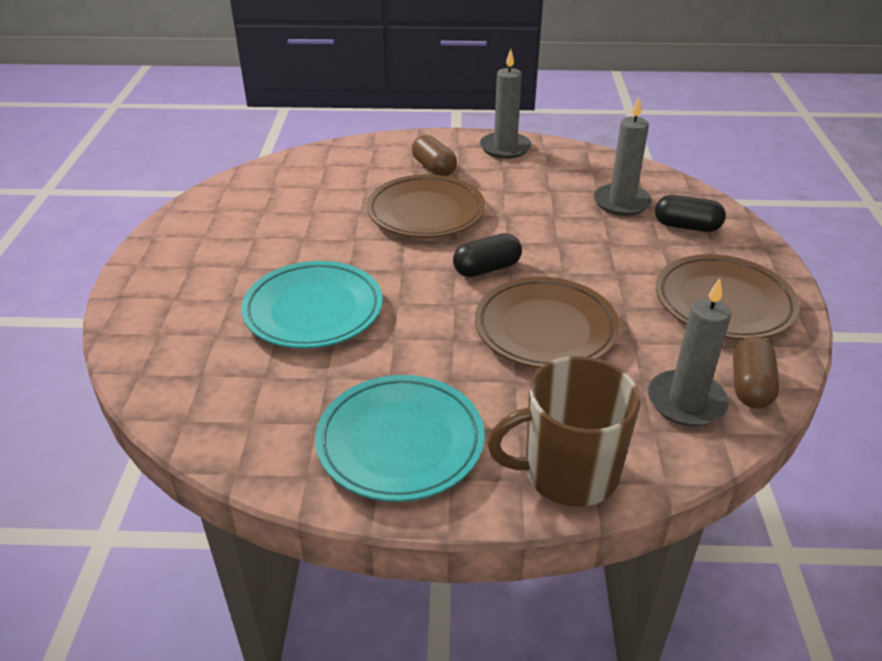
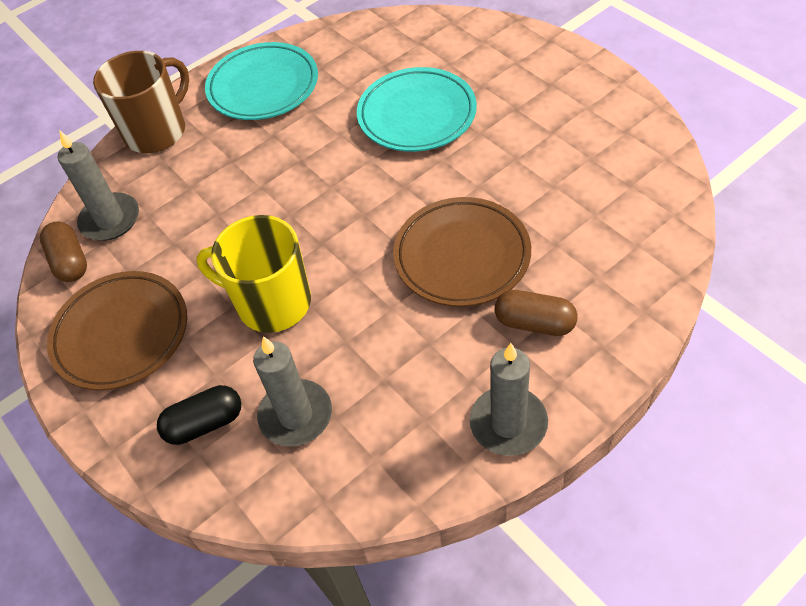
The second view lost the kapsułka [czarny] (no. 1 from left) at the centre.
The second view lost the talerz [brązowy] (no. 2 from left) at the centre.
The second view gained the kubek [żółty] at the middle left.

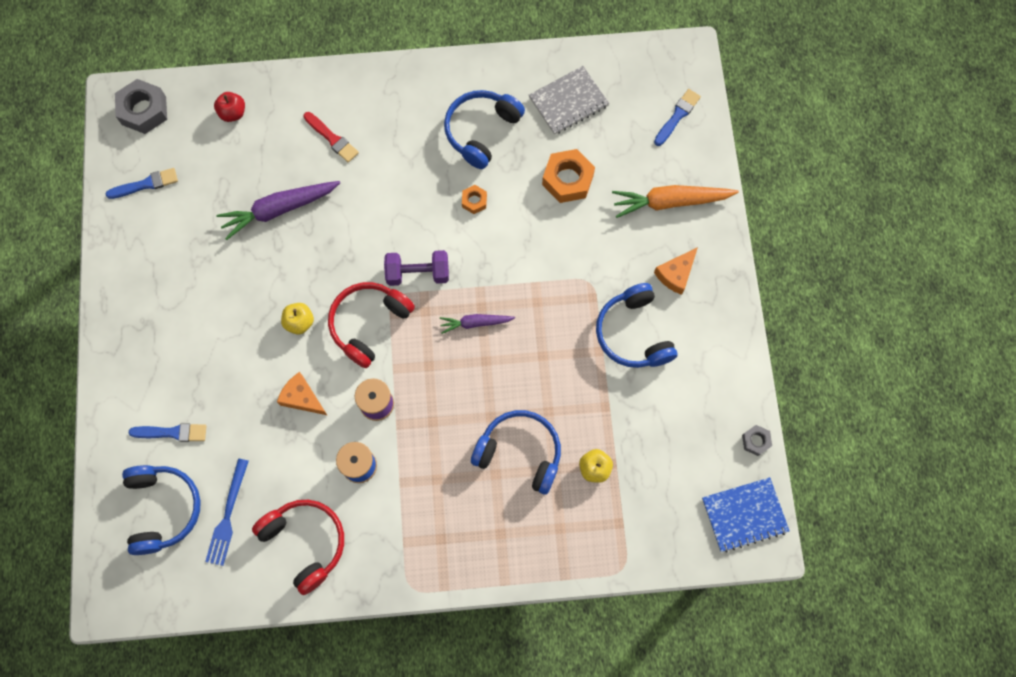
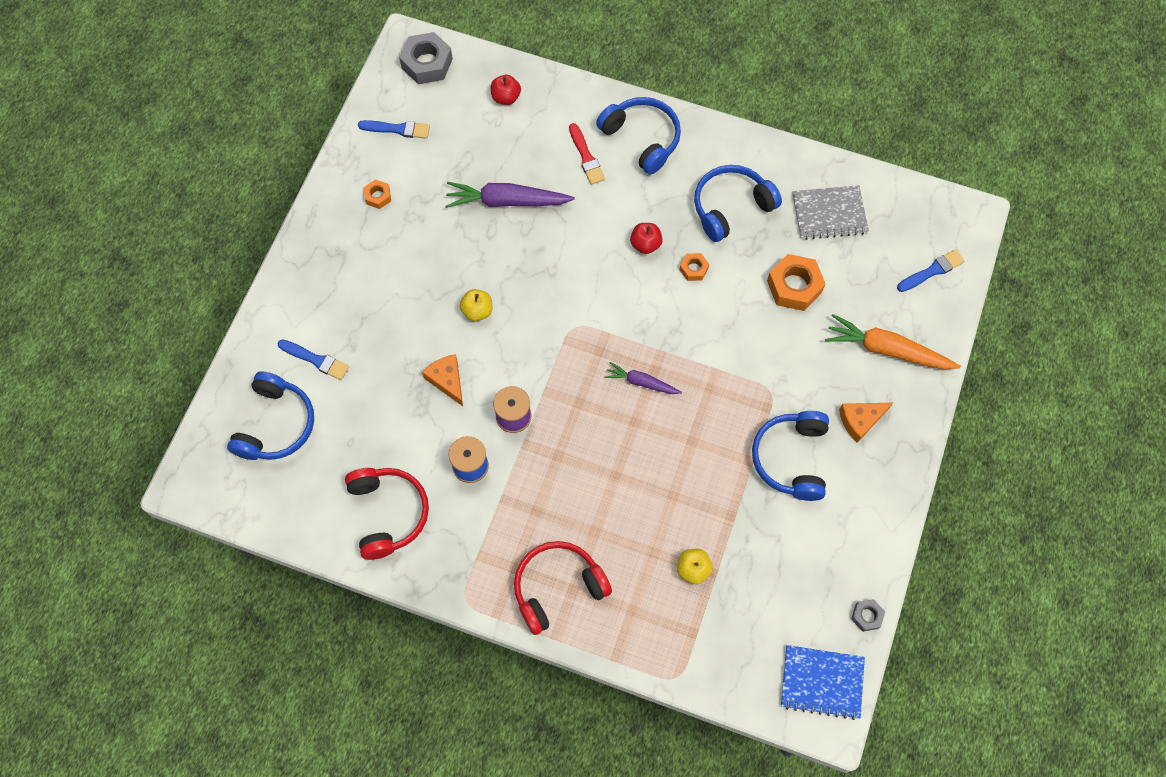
The second view lost the widelec [niebieski] at the bottom left.
The second view lost the hantel [fioletowy] at the centre.
The second view gained the nakrętka [pomarańczowy] (no. 1 from left) at the top left.
The second view gained the jabłko [czerwony] (no. 2 from left) at the top centre.
The słuchawki [czerwony] (no. 2 from left) ended up elsewhere, having gone from the centre to the bottom centre.
The słuchawki [niebieski] (no. 3 from left in the first image) ended up elsewhere, having gone from the bottom centre to the top centre.

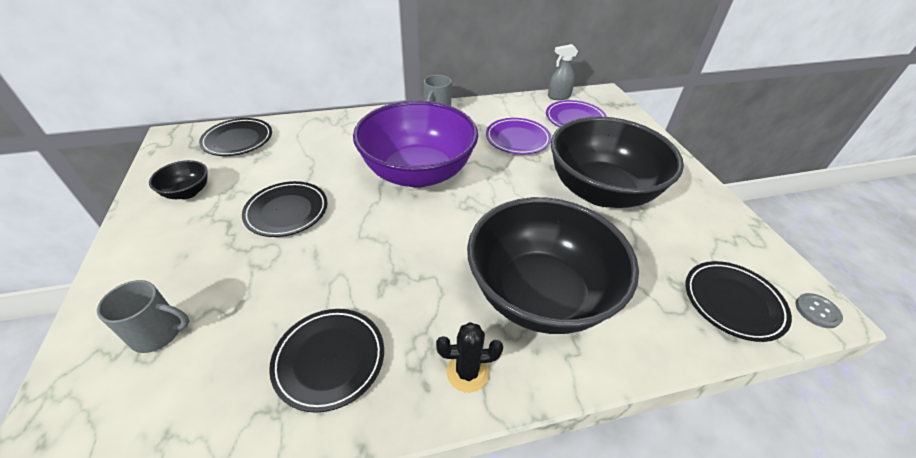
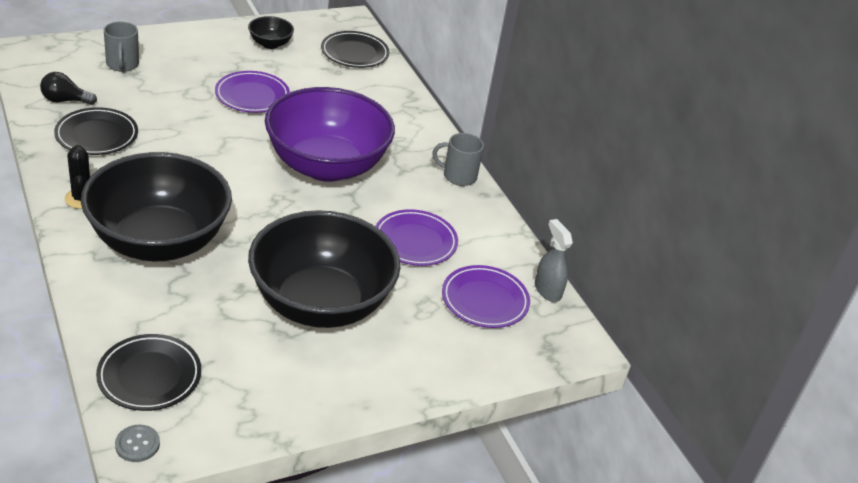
The second view gained the żarówka [czarny] at the top left.
What was the talerz [czarny] (no. 2 from left) at the middle left turned into the talerz [fioletowy] (no. 1 from left) at the top left.

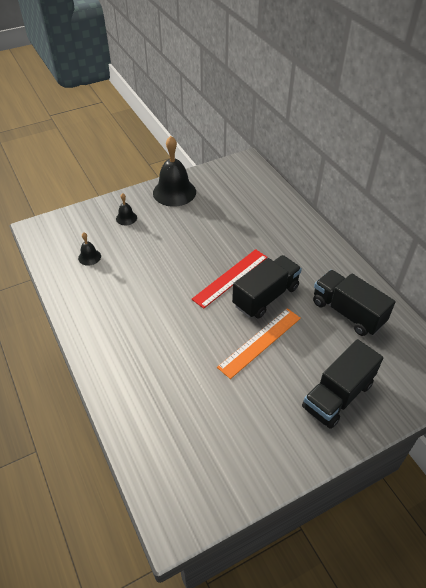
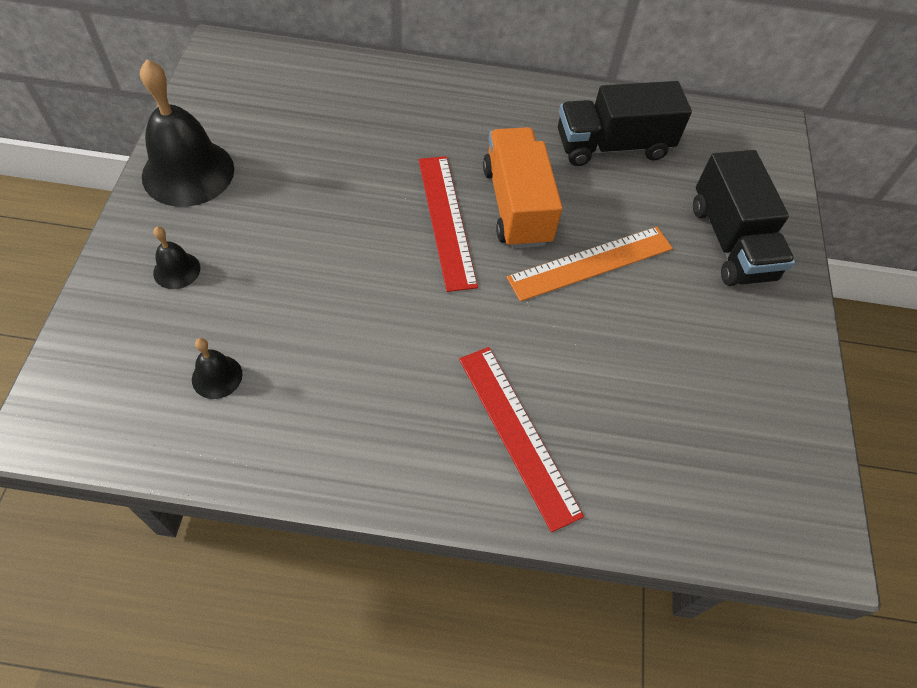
The second view gained the linijka [czerwony] (no. 2 from left) at the centre.
What was the ciężarówka [czarny] (no. 1 from left) at the centre turned into the ciężarówka [pomarańczowy] at the top centre.
The linijka [pomarańczowy] at the centre ended up facing another way, 75 degrees clockwise from before.

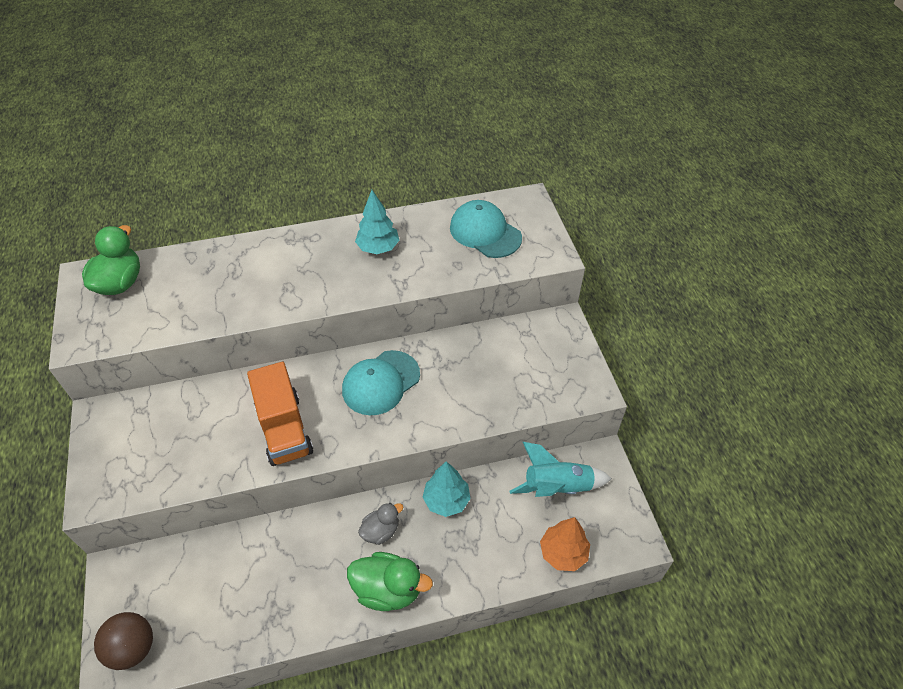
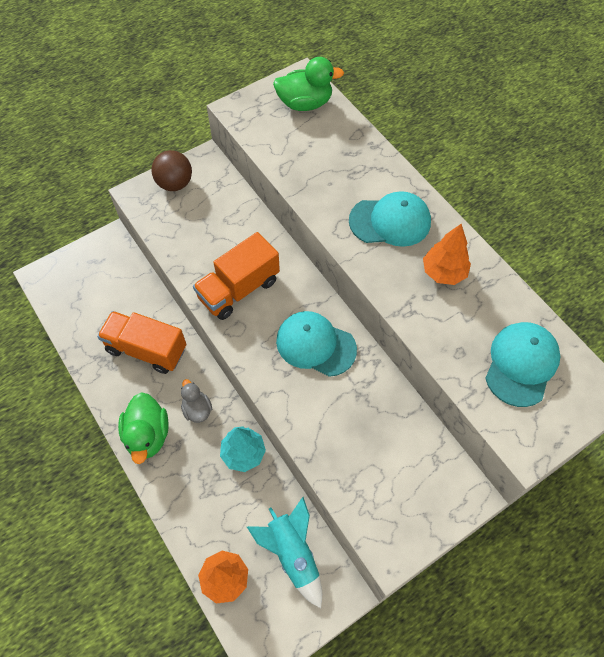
The second view gained the ciężarówka [pomarańczowy] (no. 1 from left) at the middle left.
The second view gained the czapka [turkusowy] (no. 2 from left) at the centre.
The piłka [brązowy] ended up elsewhere, having gone from the bottom left to the top left.
What was the drzewko [turkusowy] (no. 1 from left) at the top centre turned into the drzewko [pomarańczowy] (no. 2 from left) at the middle right.
The kaczka [szary] at the bottom centre ended up facing another way, 150 degrees counterclockwise from before.

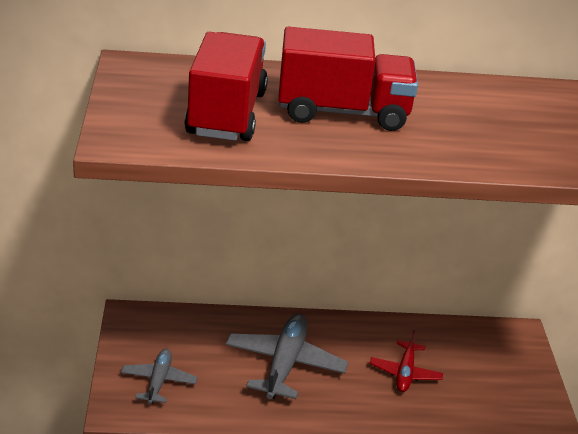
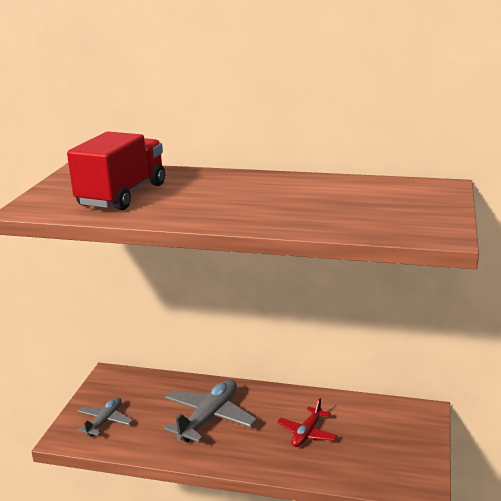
The second view lost the ciężarówka [czerwony] (no. 2 from left) at the top centre.

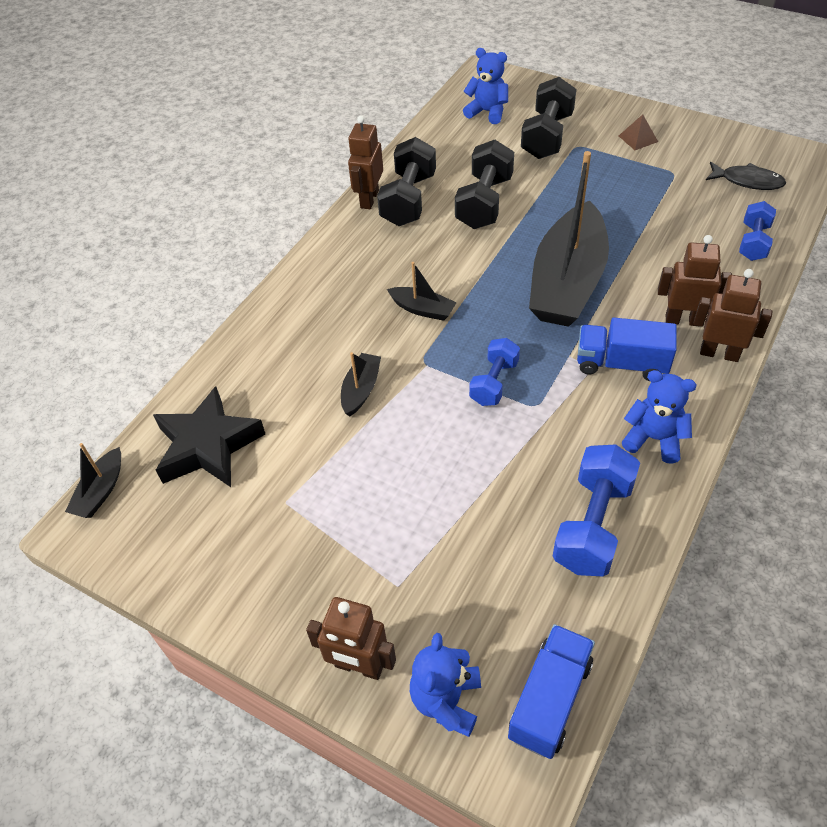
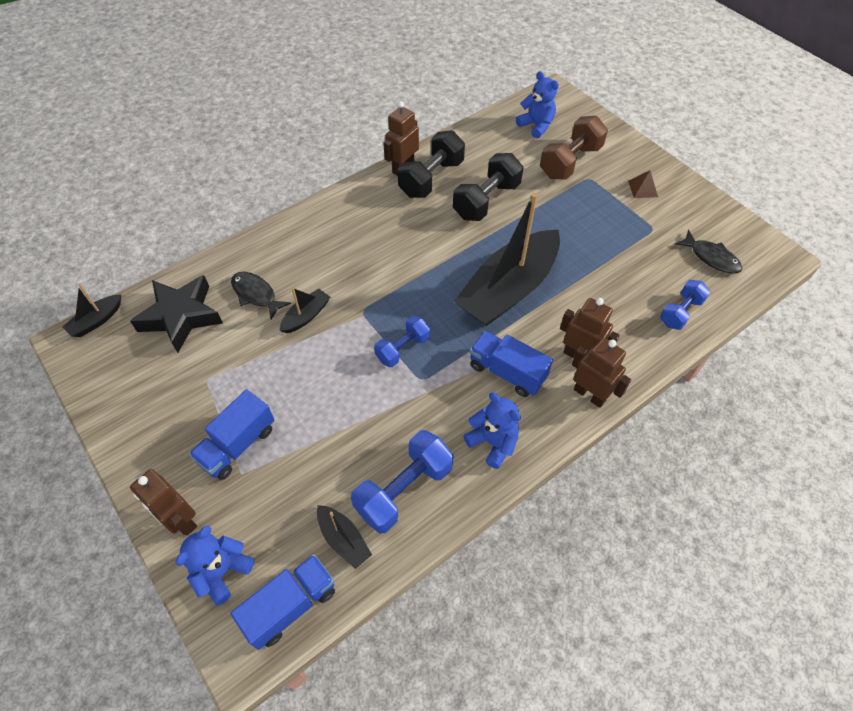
The second view gained the ciężarówka [niebieski] (no. 1 from left) at the middle left.
The second view gained the ryba [czarny] (no. 1 from left) at the middle left.
The łódka [czarny] (no. 3 from left) ended up elsewhere, having gone from the centre to the bottom centre.
What was the hantel [czarny] (no. 3 from left) at the top centre turned into the hantel [brązowy] at the top right.

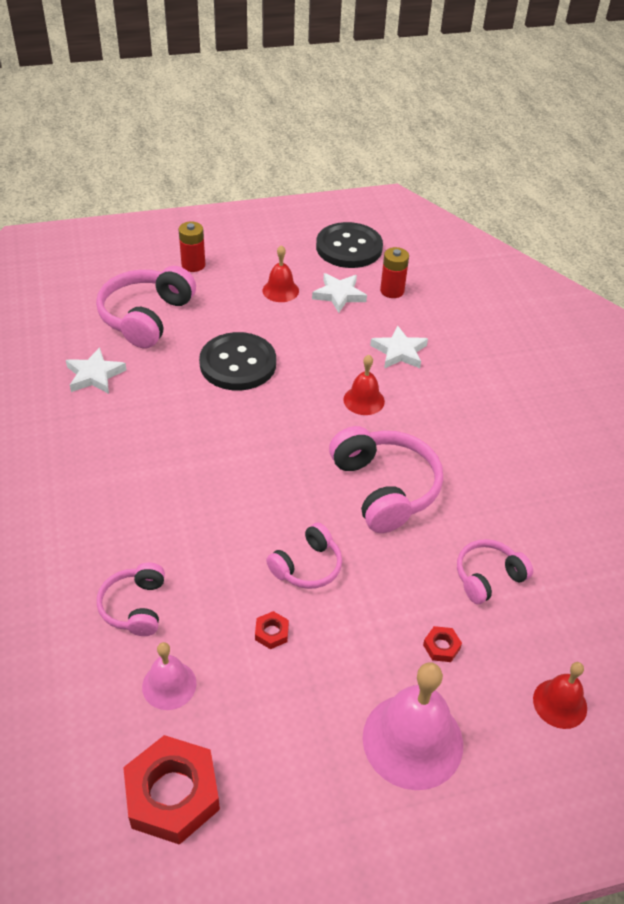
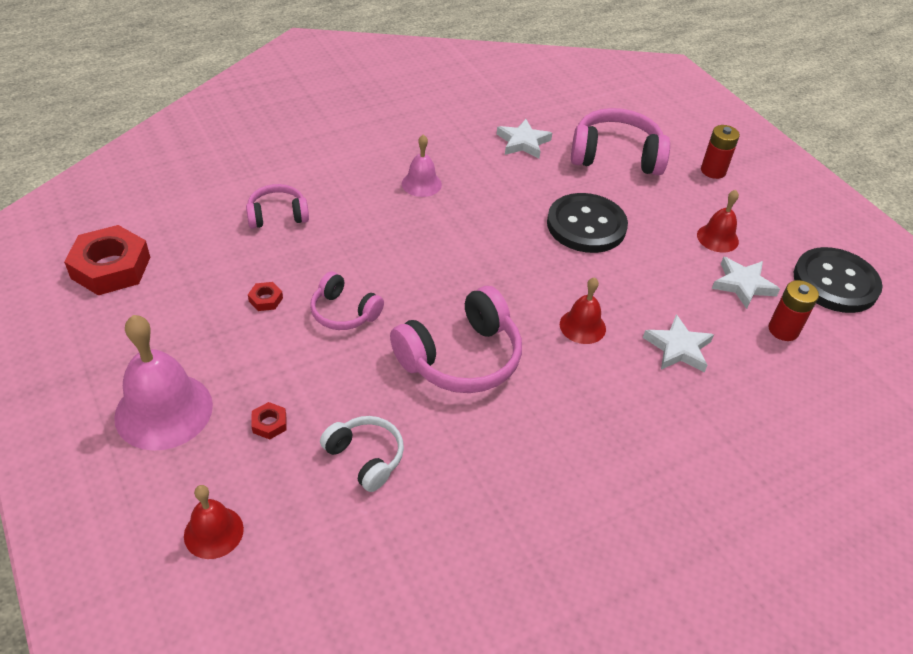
The dzwonek [różowy] (no. 1 from left in the first image) ended up elsewhere, having gone from the bottom left to the top centre.
What was the słuchawki [różowy] (no. 5 from left) at the middle right turned into the słuchawki [biały] at the bottom centre.

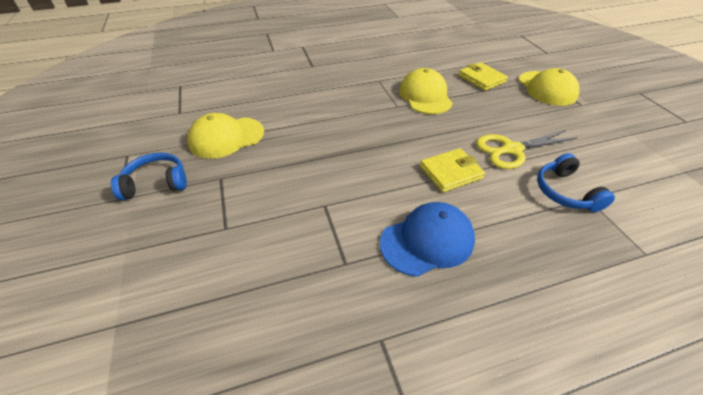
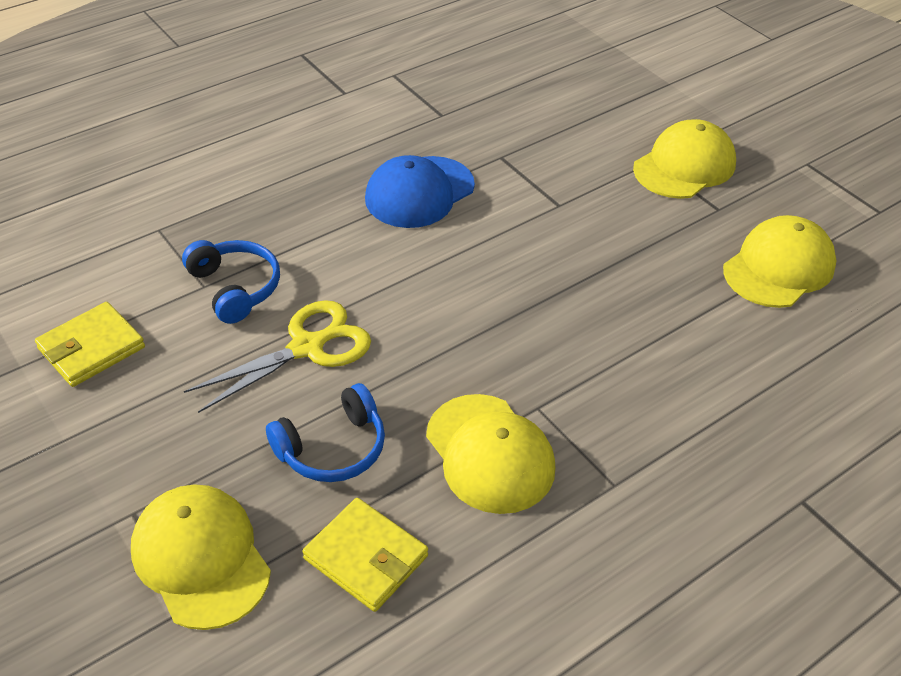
The second view gained the czapka [żółty] (no. 3 from left) at the top right.
The słuchawki [niebieski] (no. 1 from left in the first image) ended up elsewhere, having gone from the middle left to the centre.
The portfel [żółty] (no. 1 from left) ended up elsewhere, having gone from the centre to the middle left.

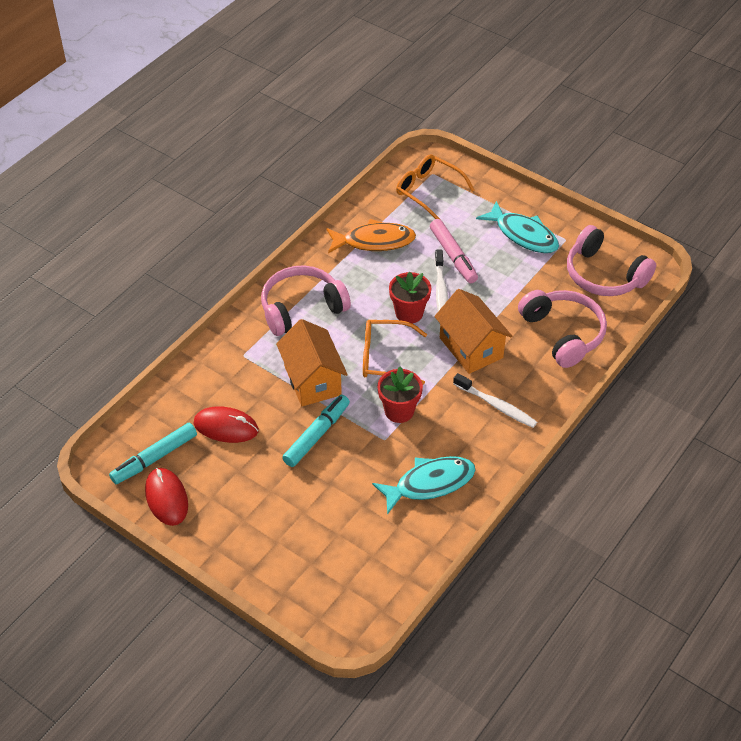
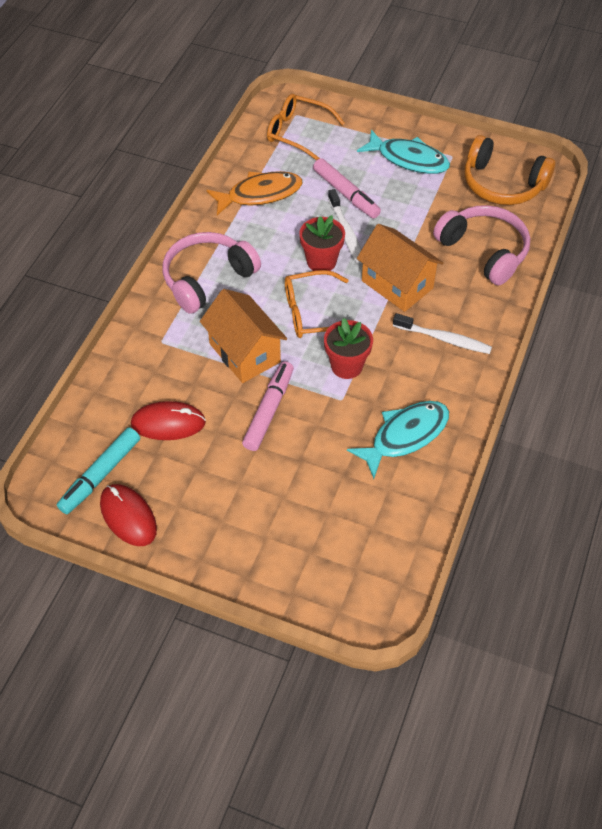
What was the flamaster [turkusowy] (no. 2 from left) at the centre turned into the flamaster [różowy] (no. 1 from left) at the centre.
What was the słuchawki [różowy] (no. 3 from left) at the middle right turned into the słuchawki [pomarańczowy] at the top right.

